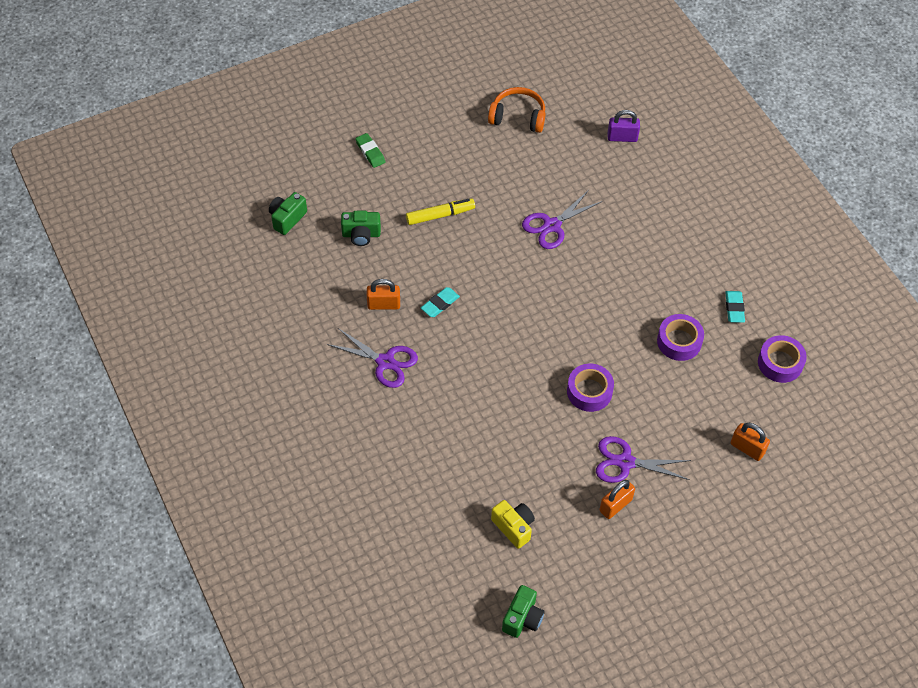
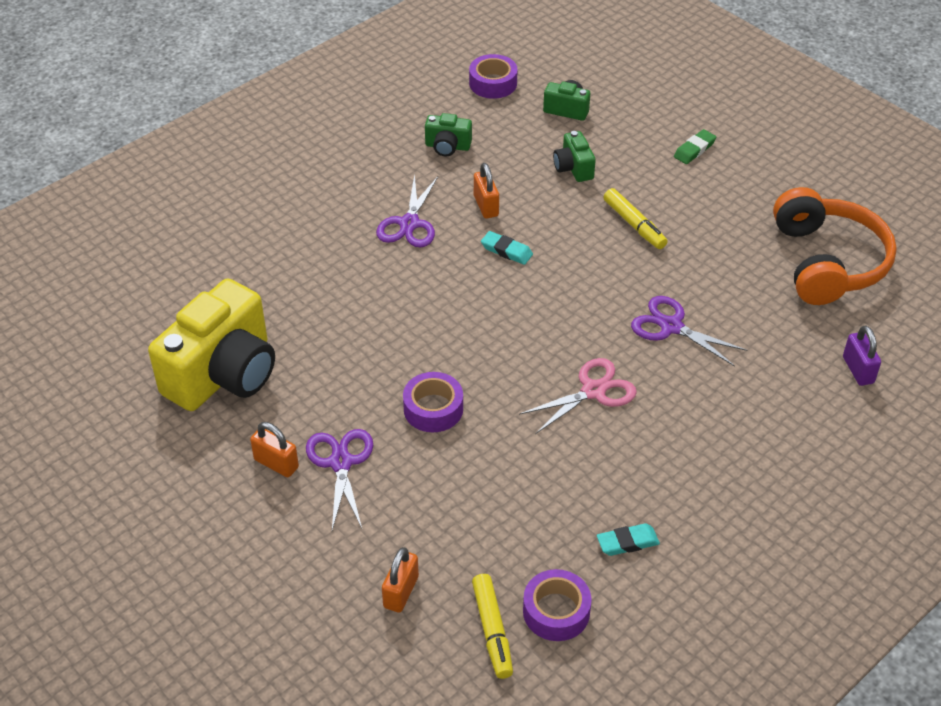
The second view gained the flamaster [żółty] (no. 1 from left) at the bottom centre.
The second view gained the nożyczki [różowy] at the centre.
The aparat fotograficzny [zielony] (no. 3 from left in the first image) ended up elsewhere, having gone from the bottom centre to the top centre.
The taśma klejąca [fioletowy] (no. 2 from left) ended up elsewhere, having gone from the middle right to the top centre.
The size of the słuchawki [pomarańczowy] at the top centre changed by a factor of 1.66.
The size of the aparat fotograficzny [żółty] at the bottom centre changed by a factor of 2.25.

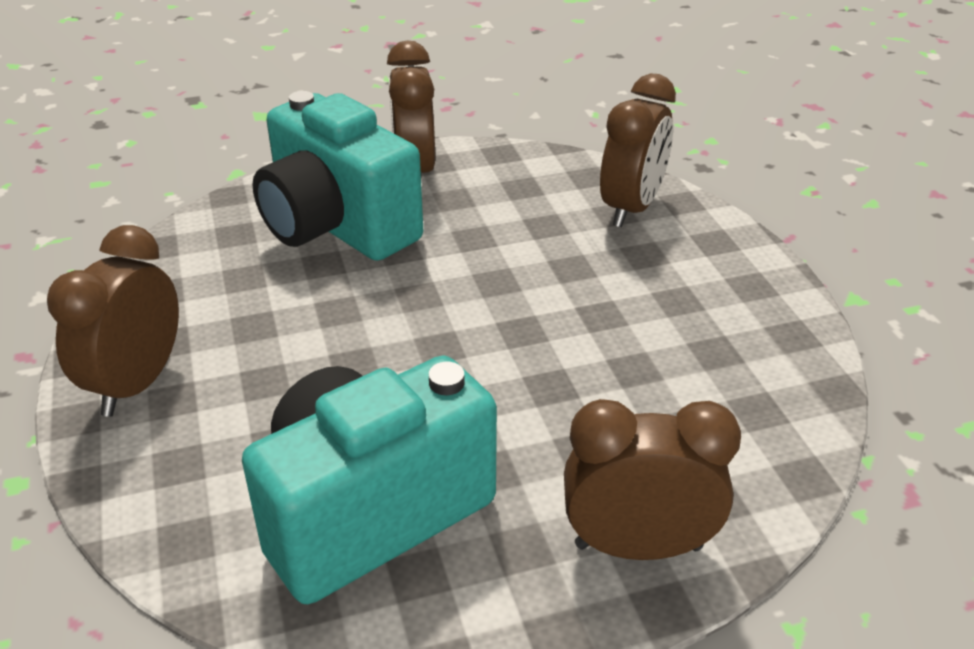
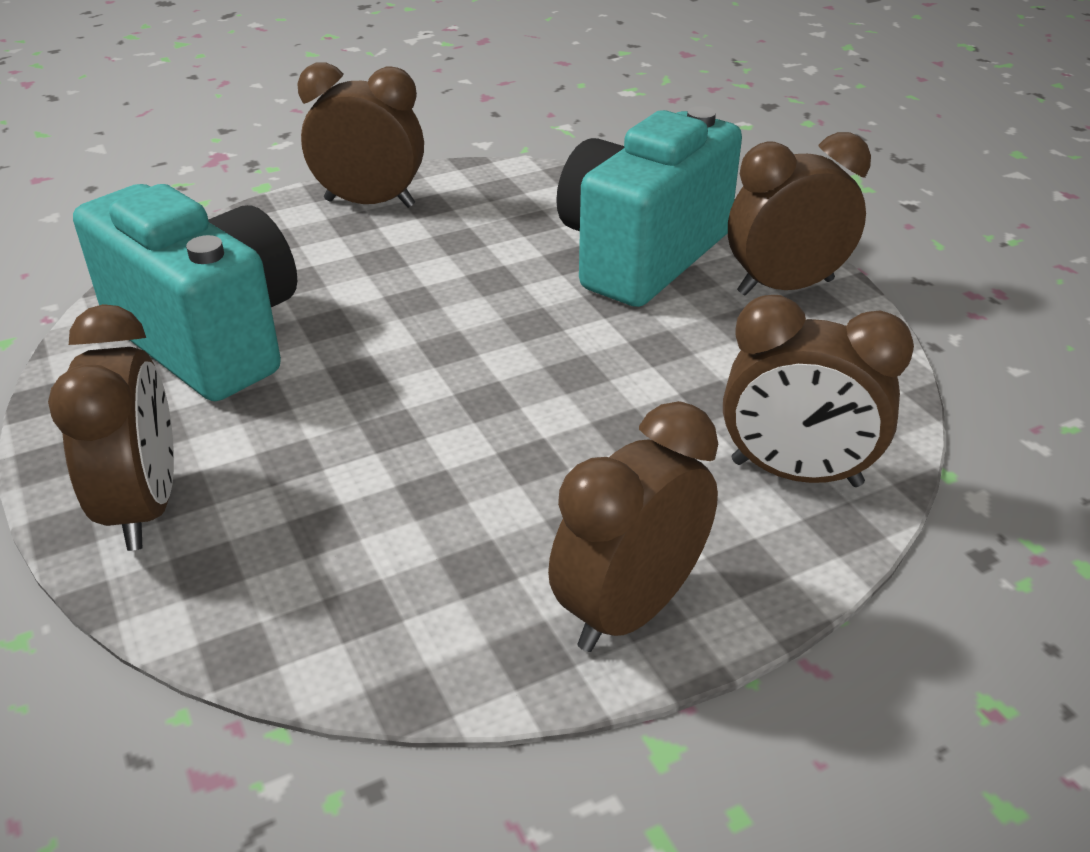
The second view gained the budzik [brązowy] (no. 3 from left) at the centre.

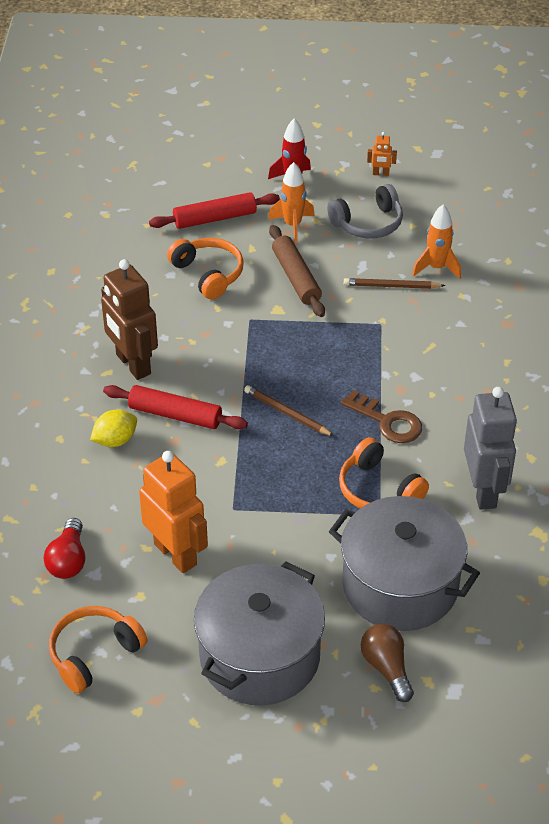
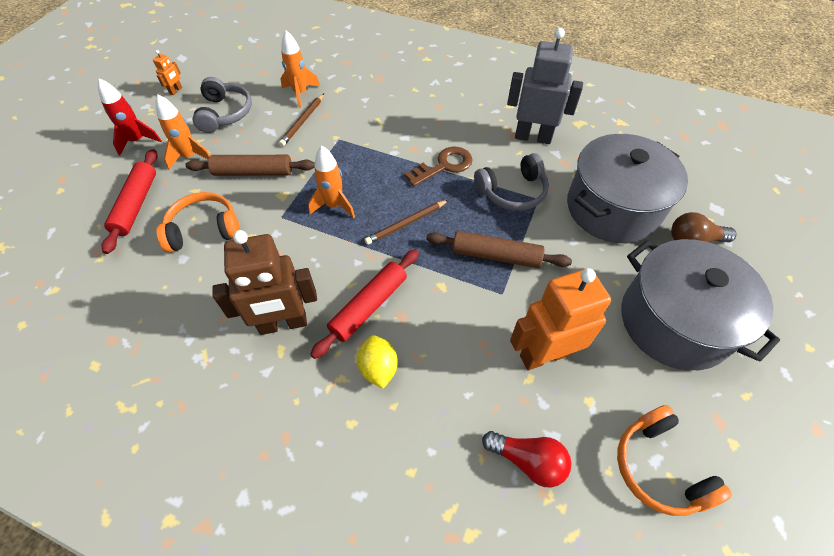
The second view gained the rakieta [pomarańczowy] (no. 3 from left) at the top centre.
The second view gained the wałek do ciasta [brązowy] (no. 2 from left) at the centre.
What was the słuchawki [pomarańczowy] (no. 3 from left) at the middle right turned into the słuchawki [szary] (no. 2 from left) at the top centre.

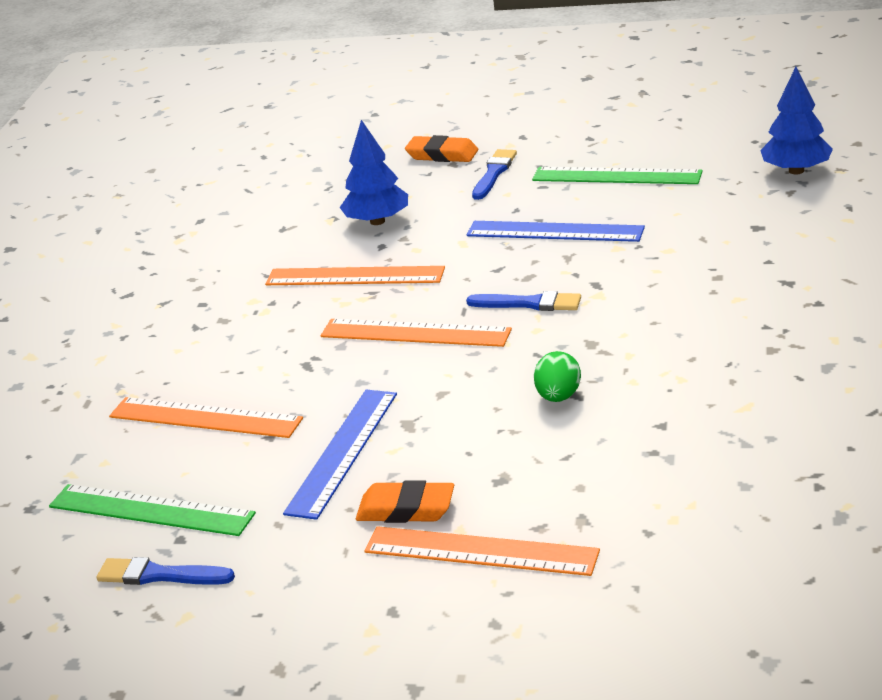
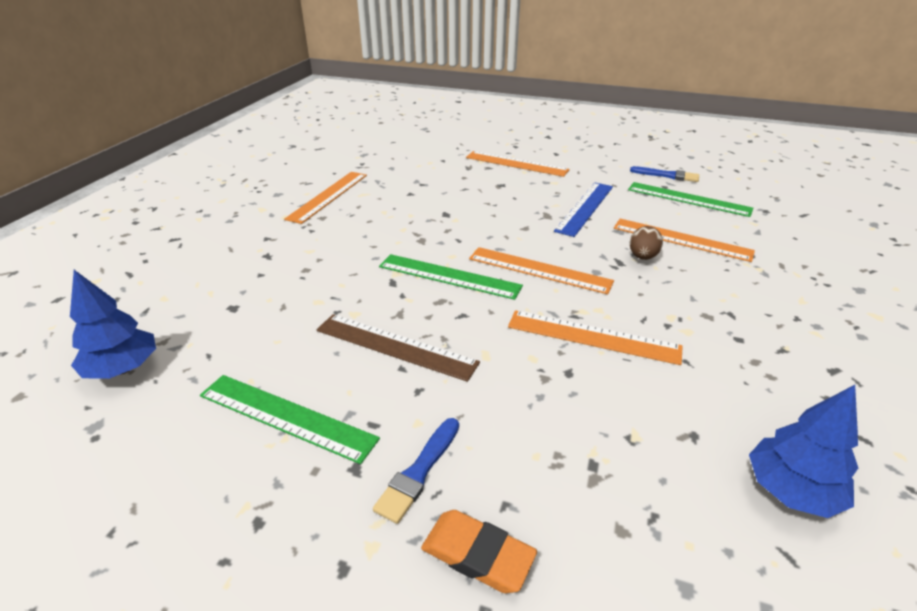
The second view lost the gumka do mazania [pomarańczowy] (no. 1 from left) at the bottom centre.
The second view lost the jajko [zielony] at the centre.
The second view gained the linijka [pomarańczowy] (no. 1 from left) at the top centre.
The second view gained the jajko [brązowy] at the middle right.
The drzewko [niebieski] (no. 1 from left in the first image) ended up elsewhere, having gone from the top centre to the bottom right.
Where the pędzel [niebieski] (no. 3 from left) stood at the centre, the linijka [zielony] (no. 2 from left) came to stand at the centre.
What was the linijka [niebieski] (no. 2 from left) at the top centre turned into the linijka [brązowy] at the centre.

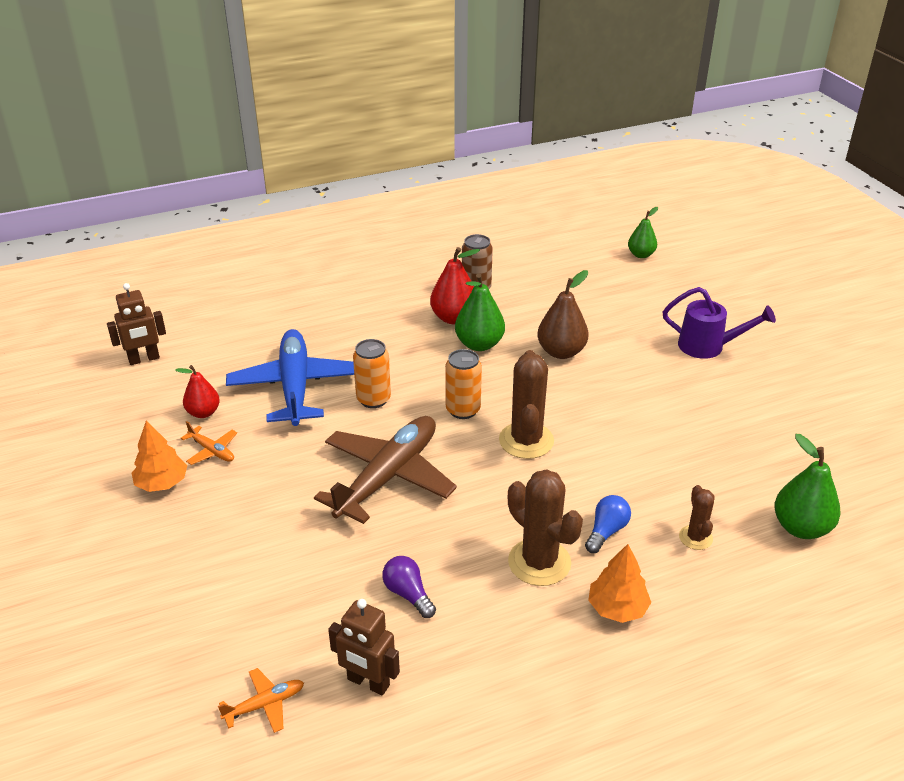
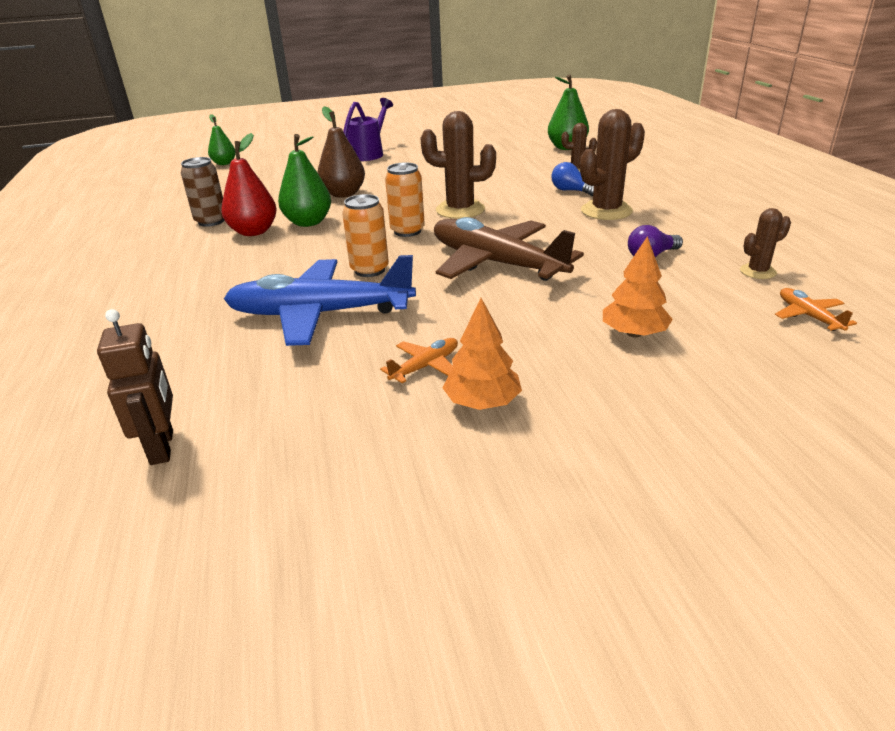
The second view lost the gruszka [czerwony] (no. 1 from left) at the middle left.
The drzewko [pomarańczowy] (no. 2 from left) ended up elsewhere, having gone from the bottom right to the middle right.
Where the robot [brązowy] (no. 2 from left) stood at the bottom centre, the kaktus [brązowy] (no. 4 from left) came to stand at the top right.

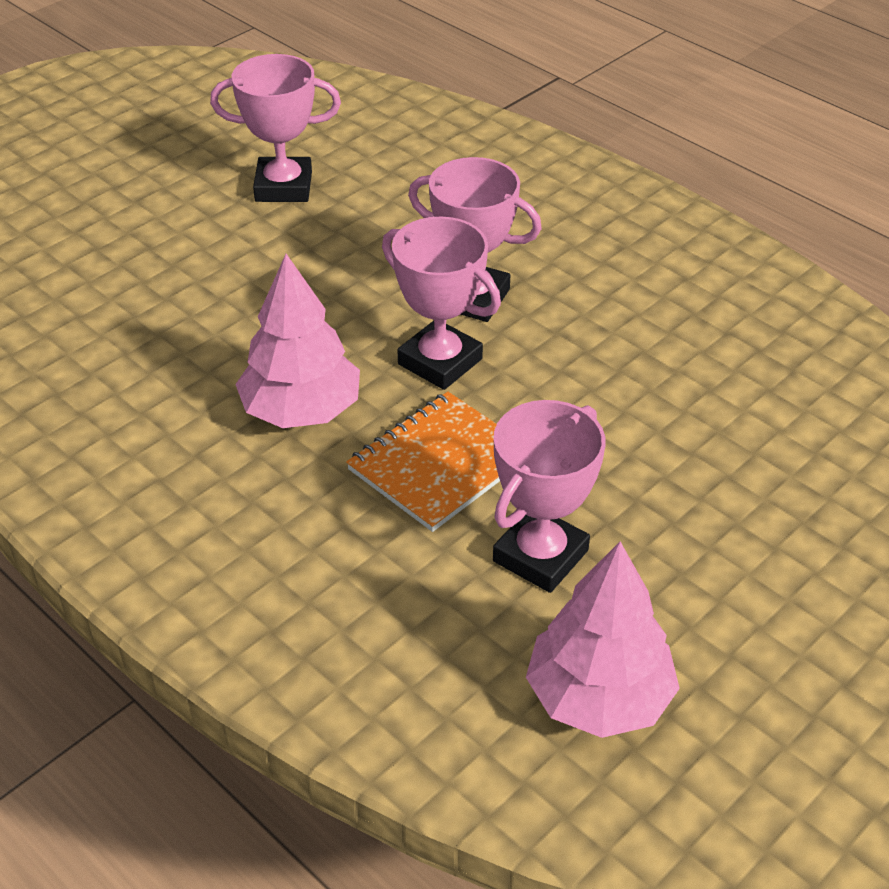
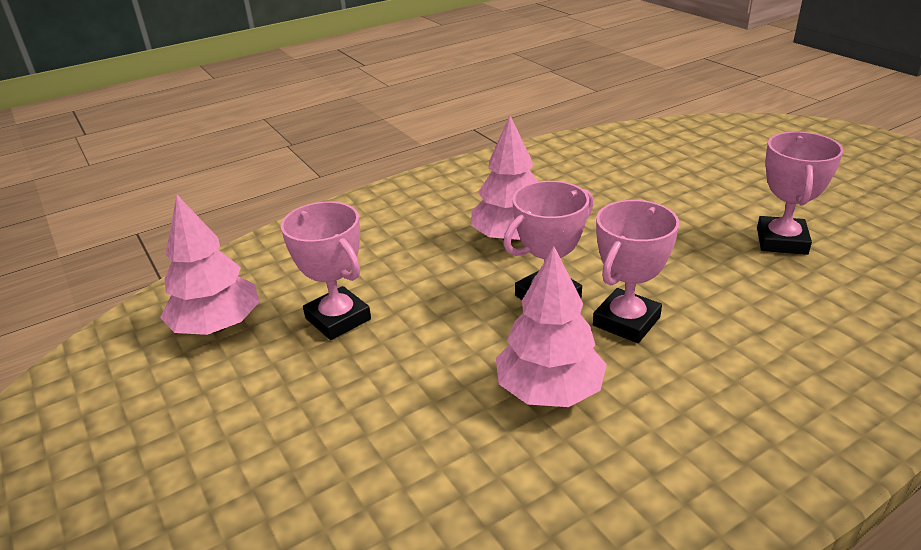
The second view lost the zeszyt [pomarańczowy] at the centre.
The second view gained the drzewko [różowy] (no. 3 from left) at the centre.

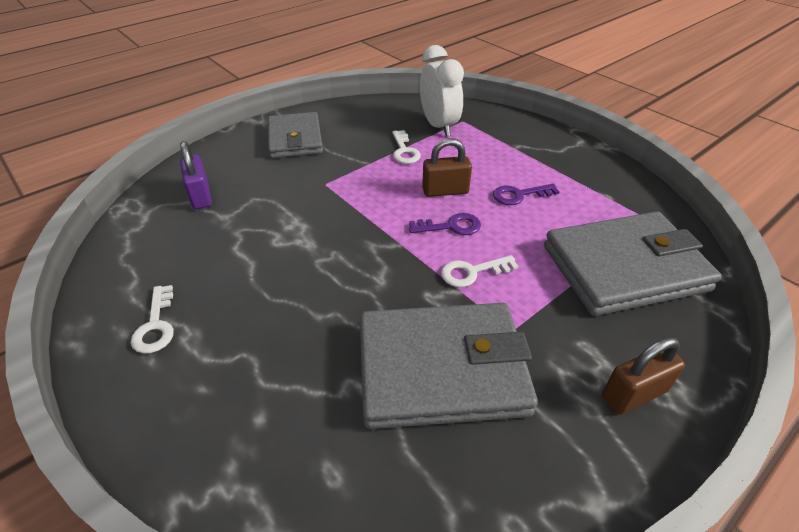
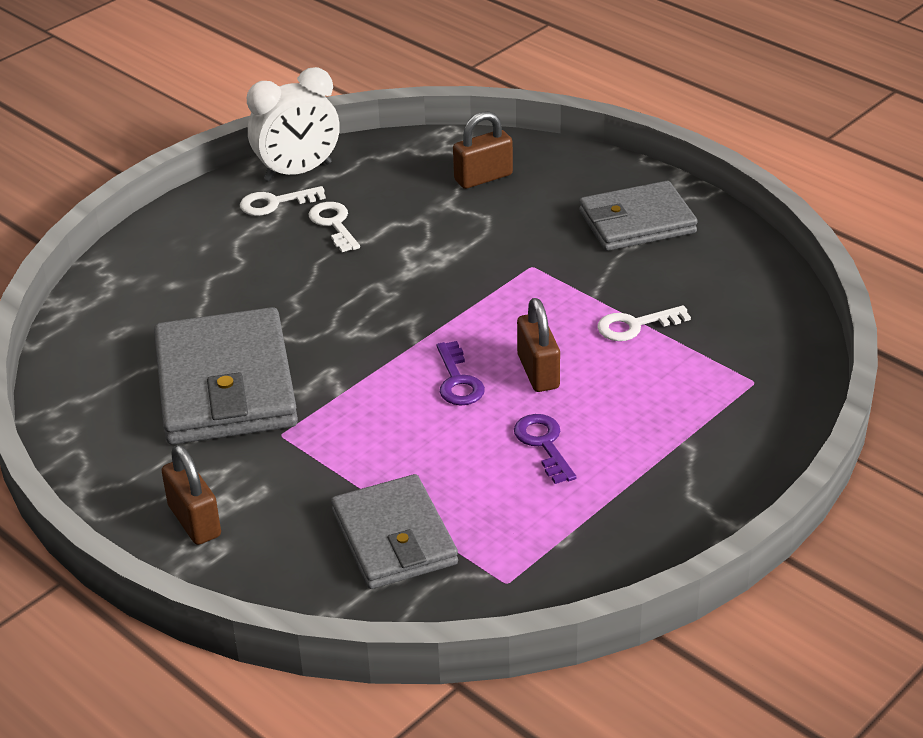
The budzik [biały] ended up elsewhere, having gone from the top centre to the top left.
The klucz [biały] (no. 3 from left in the first image) ended up elsewhere, having gone from the centre to the top centre.
What was the kłódka [fioletowy] at the top left turned into the kłódka [brązowy] (no. 2 from left) at the top centre.
The size of the portfel [szary] (no. 3 from left in the first image) at the middle right changed by a factor of 0.67.

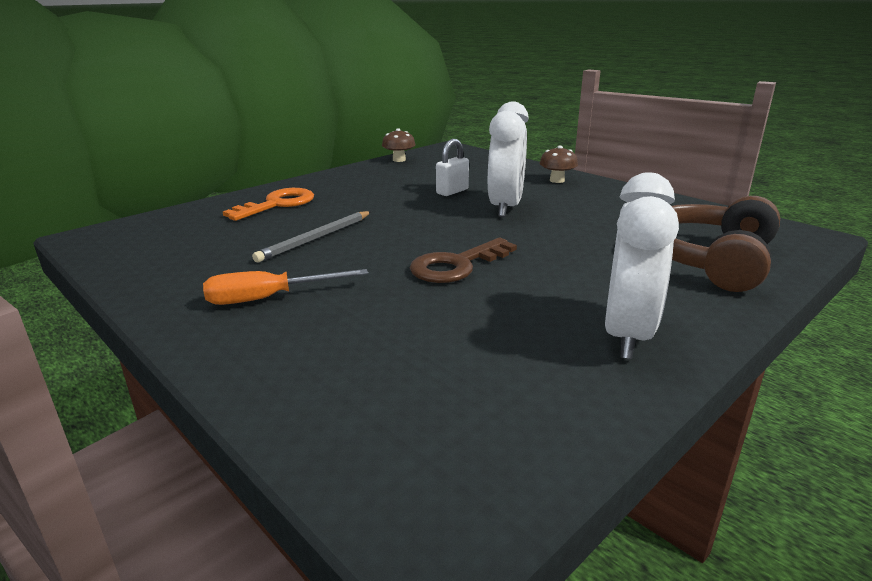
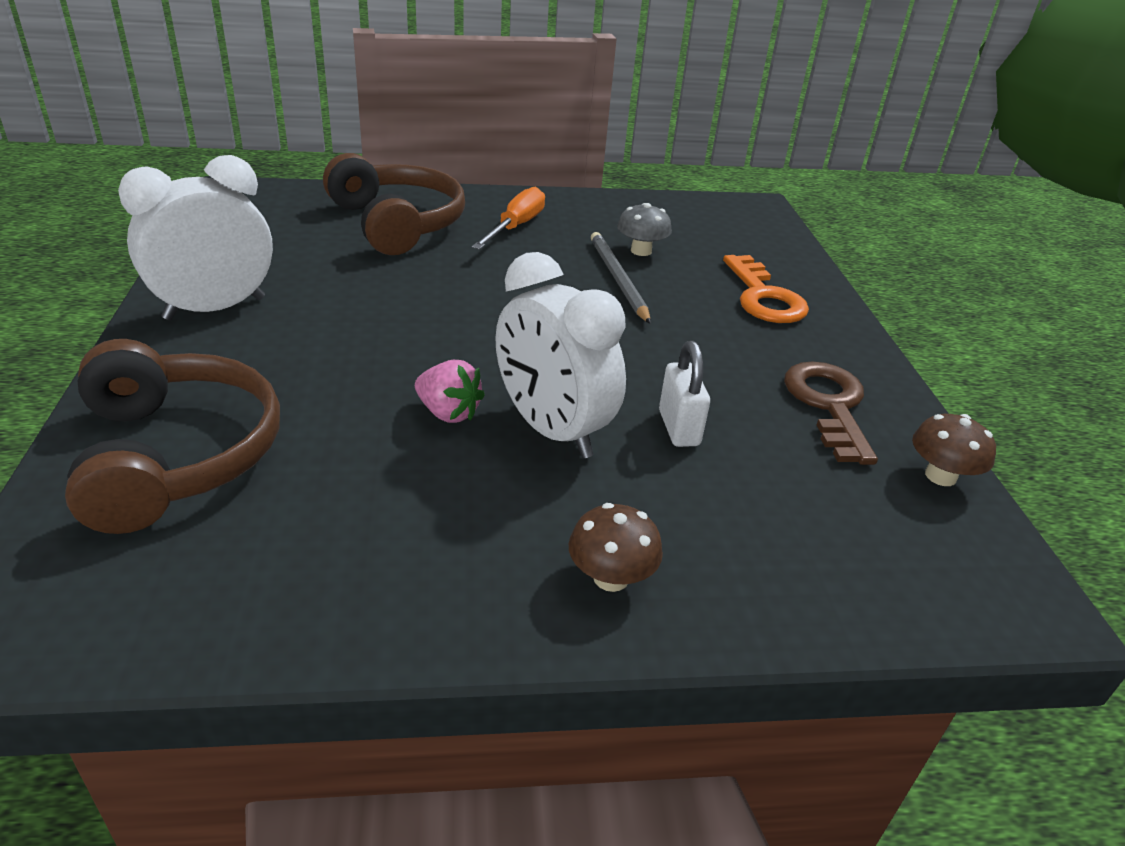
The second view gained the słuchawki [brązowy] (no. 2 from left) at the top centre.
The second view gained the truskawka [różowy] at the centre.
The second view gained the grzyb [szary] at the top centre.
The klucz [brązowy] ended up elsewhere, having gone from the centre to the middle right.
The budzik [biały] (no. 2 from left in the first image) at the middle right ended up facing another way, 90 degrees clockwise from before.

